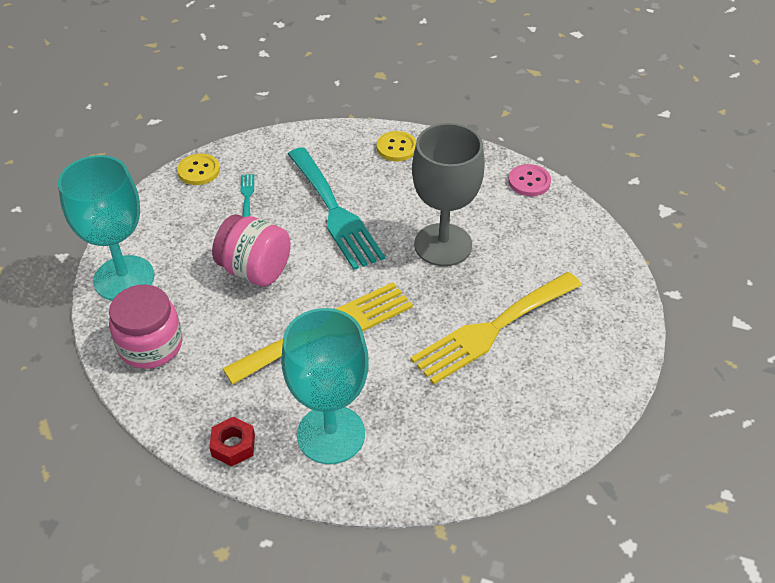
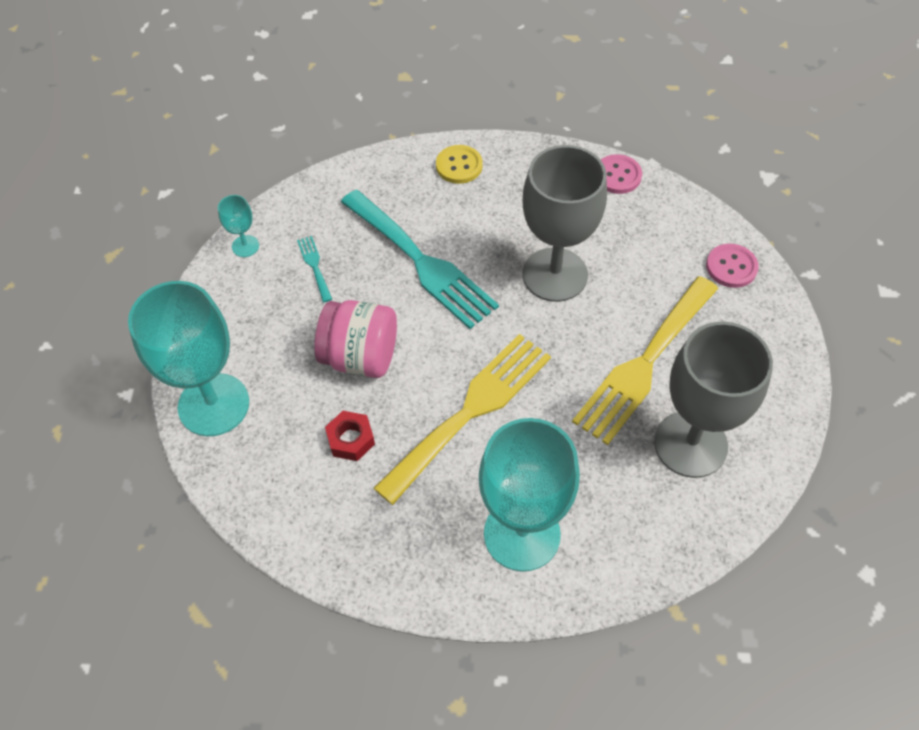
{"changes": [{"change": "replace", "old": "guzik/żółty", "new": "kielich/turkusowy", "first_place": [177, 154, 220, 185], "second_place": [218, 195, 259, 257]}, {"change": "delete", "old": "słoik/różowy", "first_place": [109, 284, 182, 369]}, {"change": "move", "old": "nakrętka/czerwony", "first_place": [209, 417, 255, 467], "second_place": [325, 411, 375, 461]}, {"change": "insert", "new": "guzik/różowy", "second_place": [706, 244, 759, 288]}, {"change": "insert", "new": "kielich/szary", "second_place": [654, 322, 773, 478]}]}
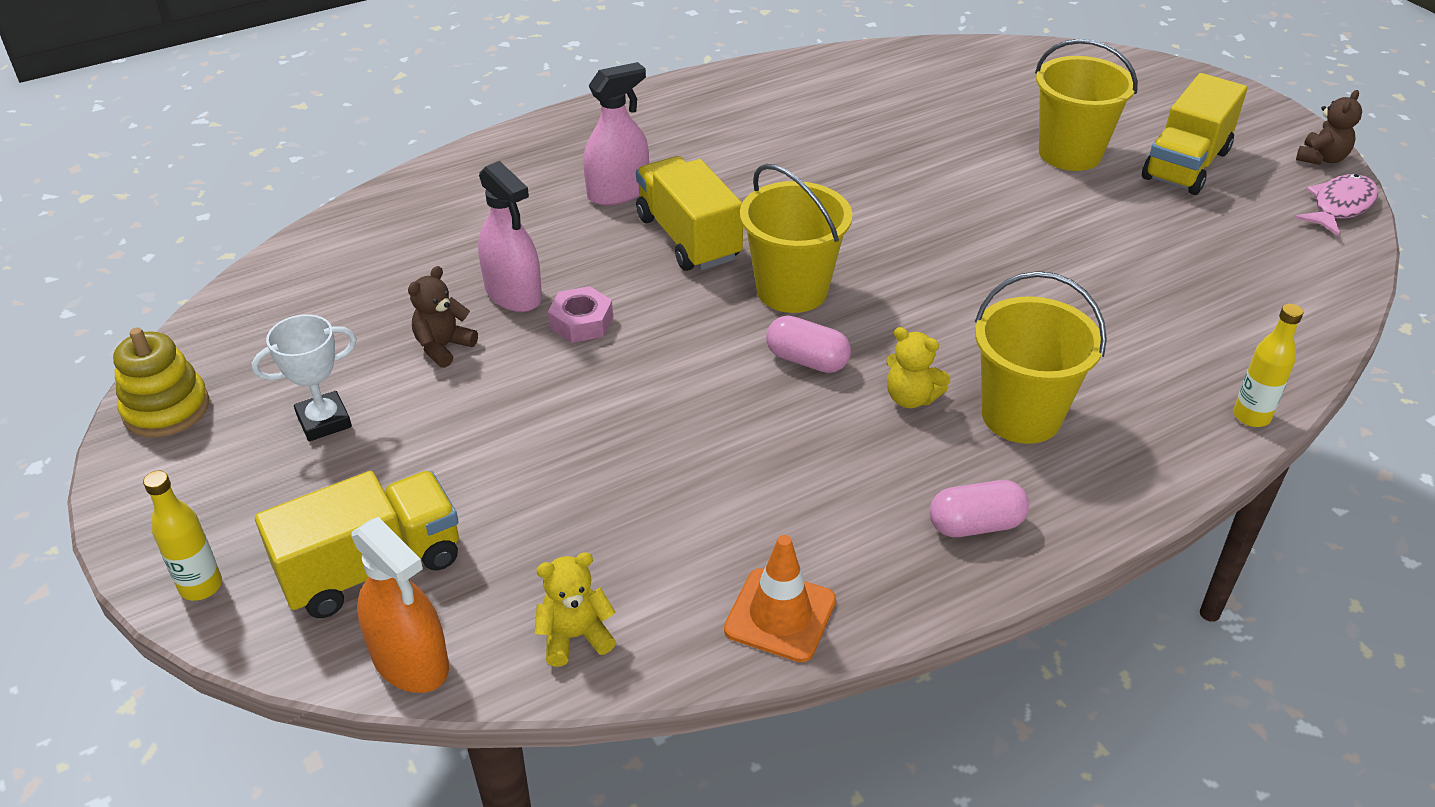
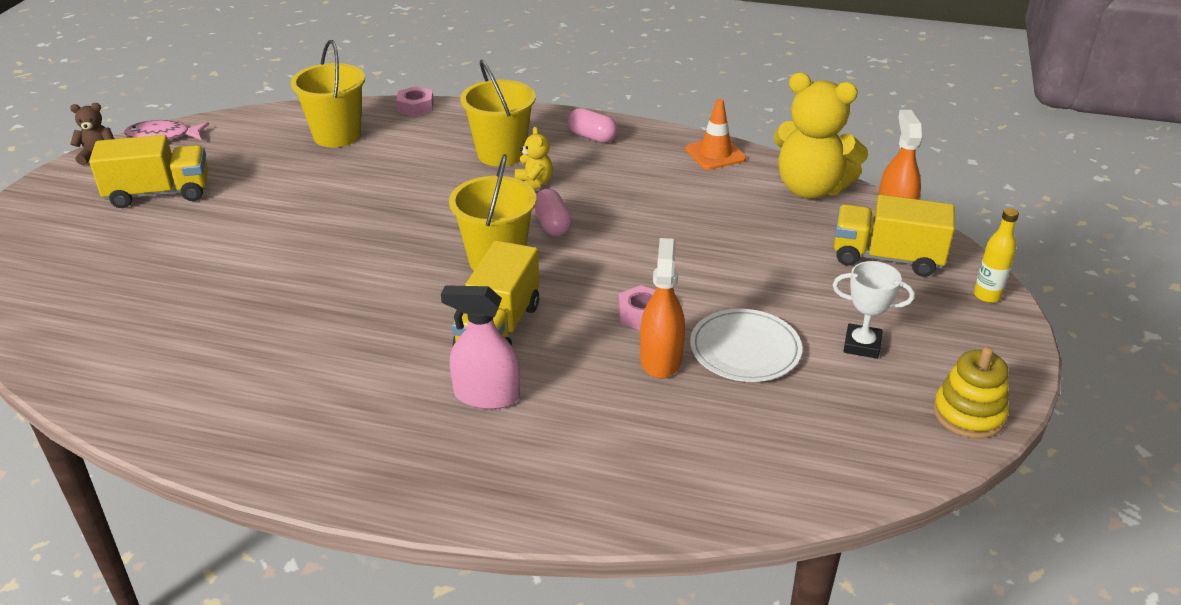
{"changes": [{"change": "move", "old": "wiadro/żółty", "first_place": [1035, 39, 1138, 171], "second_place": [291, 40, 365, 148]}, {"change": "recolor", "old": "spryskiwacz/różowy", "new": "spryskiwacz/pomarańczowy", "first_place": [478, 161, 542, 312], "second_place": [640, 238, 685, 378]}, {"change": "replace", "old": "miś/brązowy", "new": "talerz/biały", "first_place": [408, 266, 478, 368], "second_place": [690, 309, 802, 382]}, {"change": "replace", "old": "butelka/żółty", "new": "nakrętka/różowy", "first_place": [1233, 304, 1304, 427], "second_place": [396, 86, 434, 117]}, {"change": "resize", "old": "miś/żółty", "first_place": [535, 552, 616, 667], "second_place": [774, 73, 869, 199], "factor": 2.16}]}
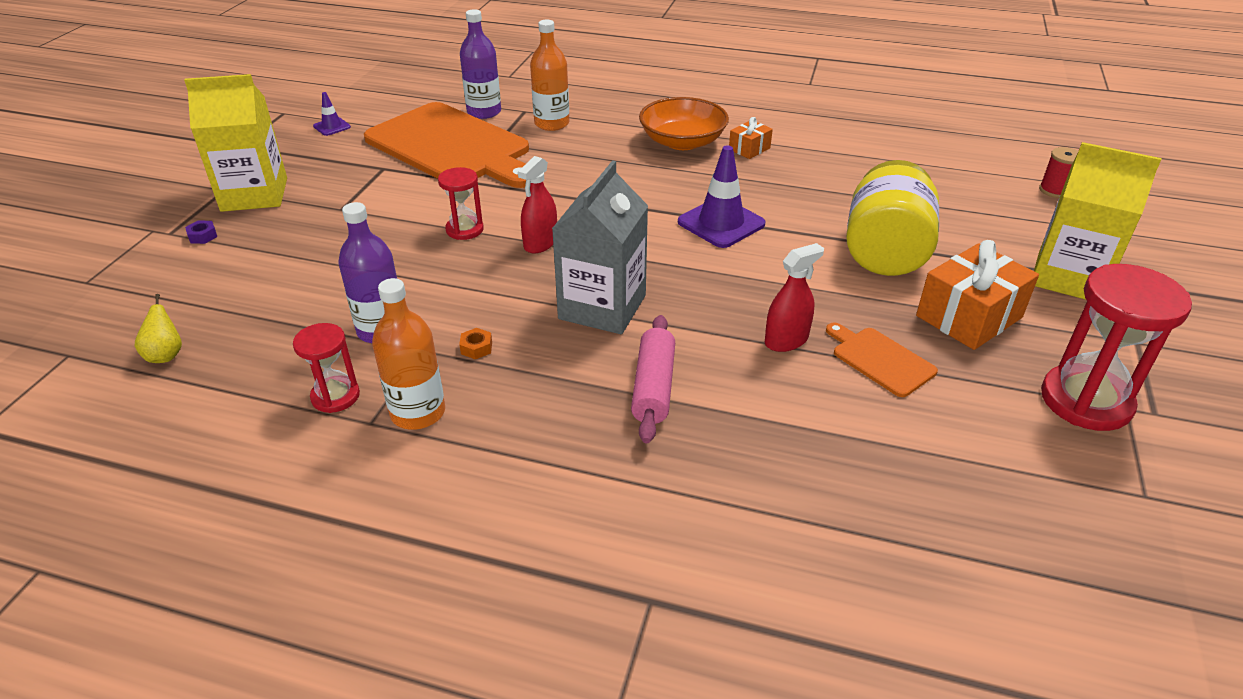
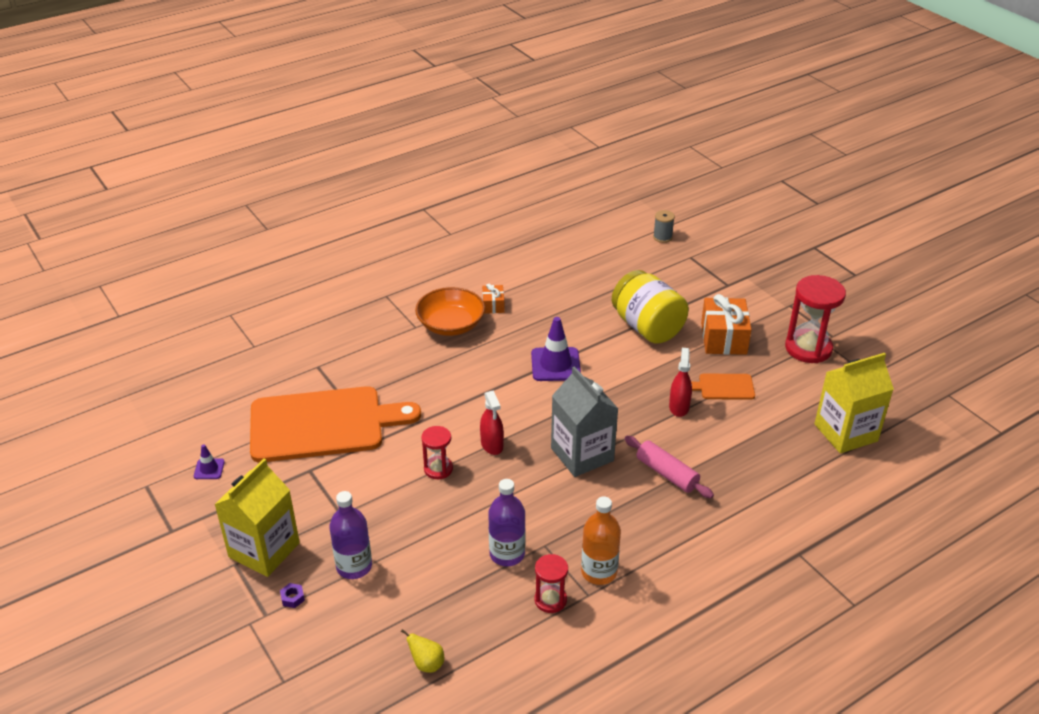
{"changes": [{"change": "move", "old": "butelka/fioletowy", "first_place": [460, 9, 501, 119], "second_place": [329, 491, 372, 579]}, {"change": "delete", "old": "butelka/pomarańczowy", "first_place": [530, 20, 569, 131]}, {"change": "move", "old": "karton mleka/żółty", "first_place": [1034, 142, 1161, 300], "second_place": [814, 353, 894, 453]}, {"change": "recolor", "old": "szpulka/czerwony", "new": "szpulka/szary", "first_place": [1039, 147, 1078, 198], "second_place": [653, 210, 675, 243]}, {"change": "delete", "old": "nakrętka/pomarańczowy", "first_place": [459, 328, 492, 359]}]}
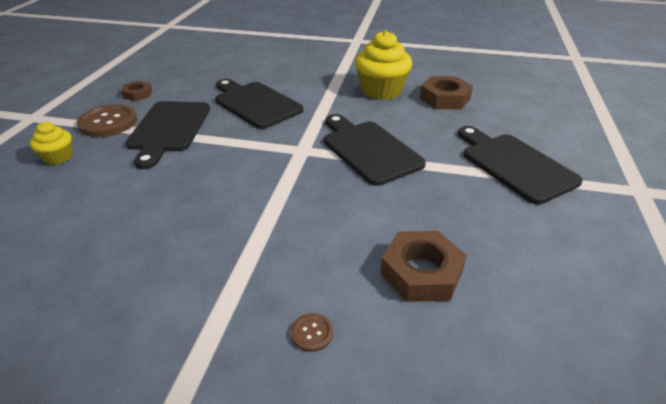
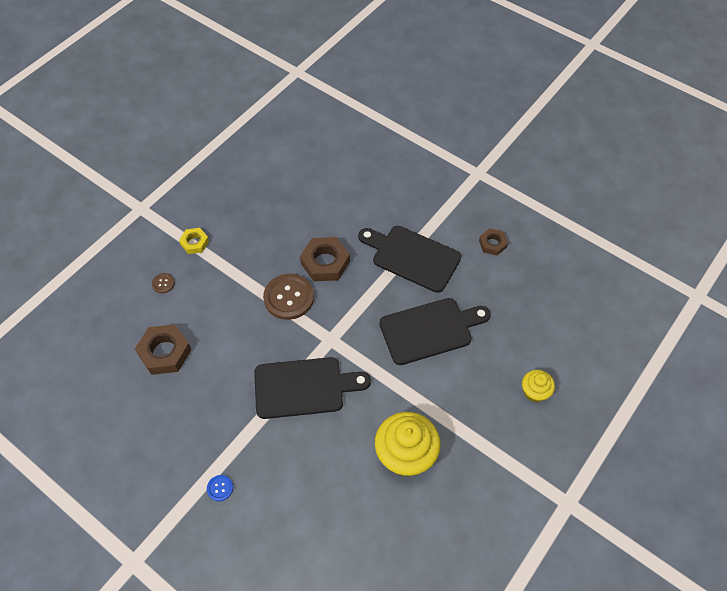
{"changes": [{"change": "move", "old": "nakrętka/brązowy", "first_place": [419, 76, 473, 110], "second_place": [300, 237, 350, 281]}, {"change": "move", "old": "guzik/brązowy", "first_place": [77, 104, 137, 137], "second_place": [263, 274, 314, 320]}, {"change": "move", "old": "muffinka/żółty", "first_place": [30, 122, 72, 165], "second_place": [522, 370, 555, 402]}, {"change": "replace", "old": "deska do krojenia/czarny", "new": "guzik/niebieski", "first_place": [458, 126, 583, 204], "second_place": [207, 475, 233, 501]}, {"change": "insert", "new": "nakrętka/żółty", "second_place": [179, 228, 209, 254]}]}
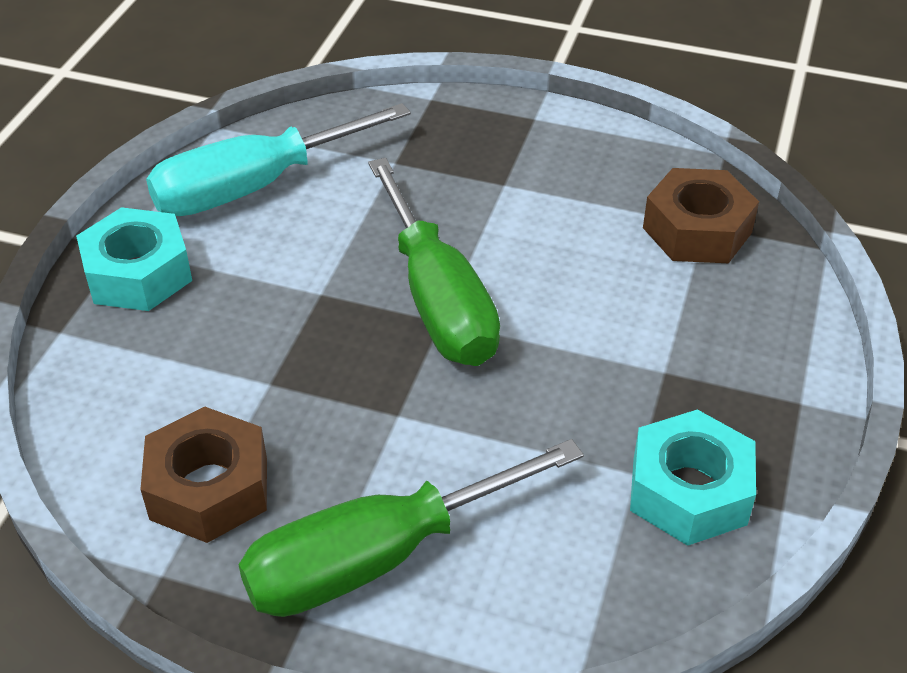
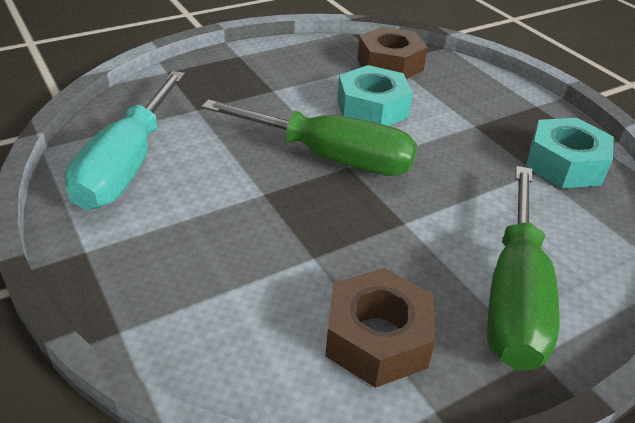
{"changes": [{"change": "move", "old": "nakrętka/turkusowy", "first_place": [76, 207, 192, 311], "second_place": [337, 65, 413, 126]}]}
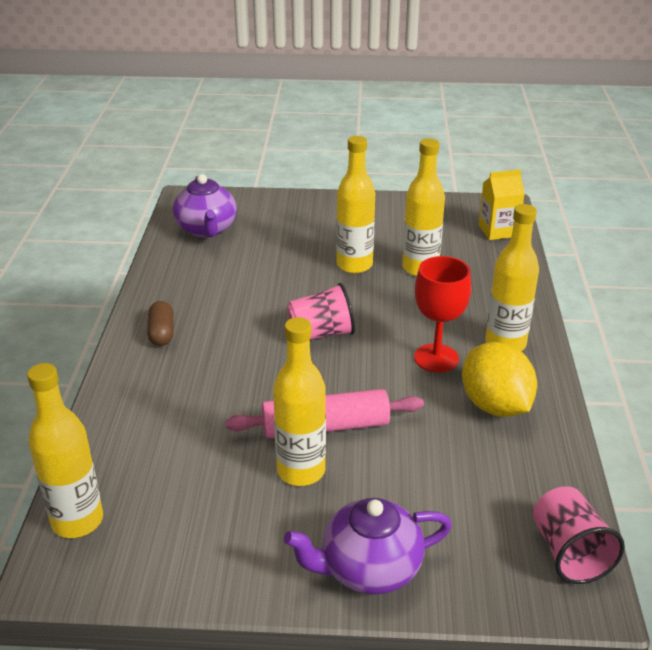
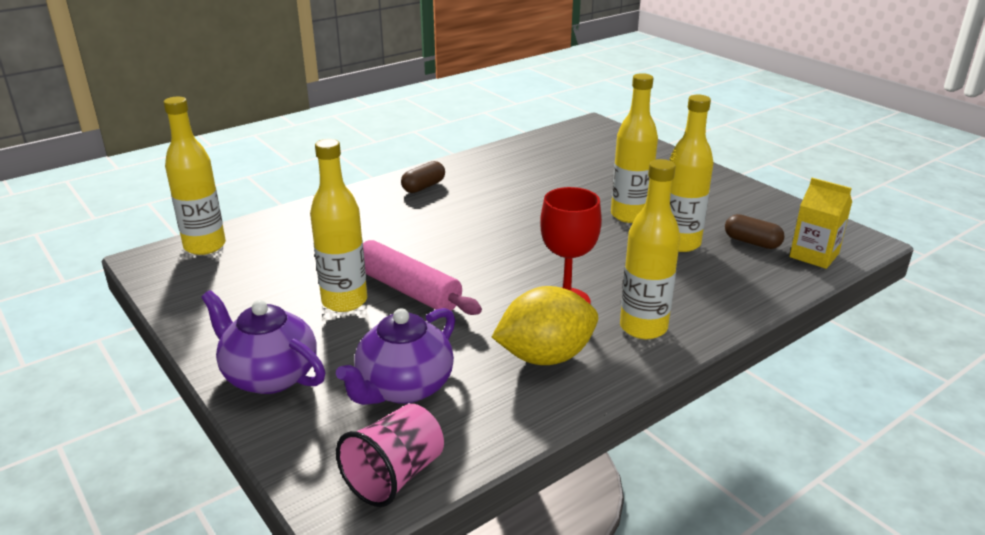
{"changes": [{"change": "move", "old": "imbryk/fioletowy", "first_place": [173, 174, 237, 238], "second_place": [336, 308, 455, 405]}, {"change": "delete", "old": "szklanka/różowy", "first_place": [287, 283, 355, 340]}, {"change": "rotate", "old": "cytryna/żółty", "first_place": [462, 342, 537, 417], "second_place": [492, 286, 598, 365], "degrees": 45}, {"change": "insert", "new": "kapsułka/brązowy", "second_place": [725, 214, 785, 249]}]}
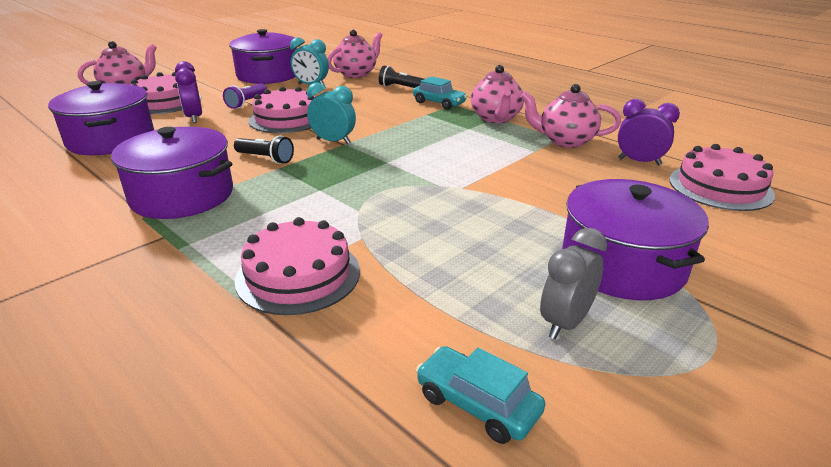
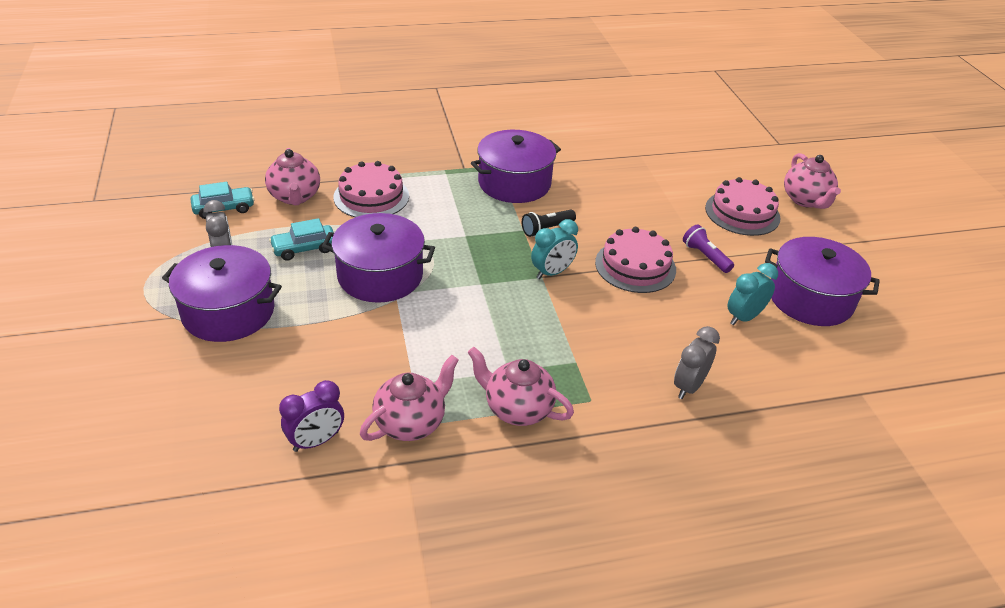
{"changes": [{"change": "move", "old": "imbryk/różowy", "first_place": [327, 30, 383, 78], "second_place": [265, 148, 320, 206]}, {"change": "delete", "old": "budzik/fioletowy", "first_place": [175, 61, 202, 123]}, {"change": "replace", "old": "latarka/czarny", "new": "budzik/szary", "first_place": [379, 66, 424, 88], "second_place": [674, 326, 720, 399]}, {"change": "move", "old": "samochód/turkusowy", "first_place": [413, 76, 467, 110], "second_place": [269, 218, 334, 261]}, {"change": "move", "old": "garnek/fioletowy", "first_place": [48, 81, 154, 155], "second_place": [322, 213, 435, 303]}, {"change": "delete", "old": "tort/różowy", "first_place": [669, 144, 775, 211]}]}
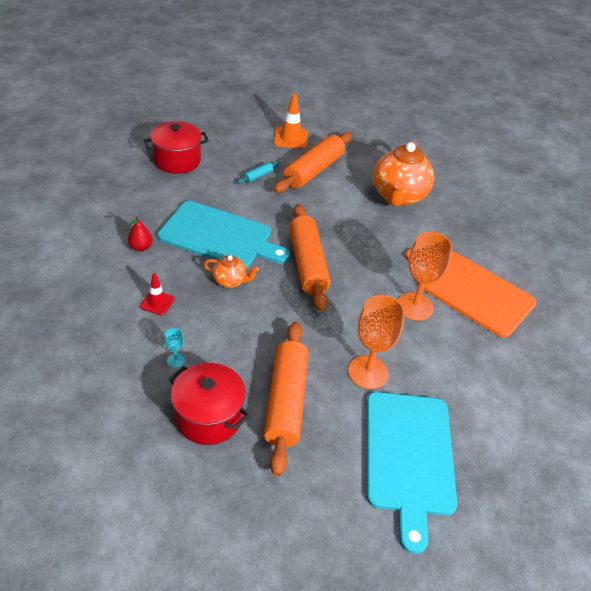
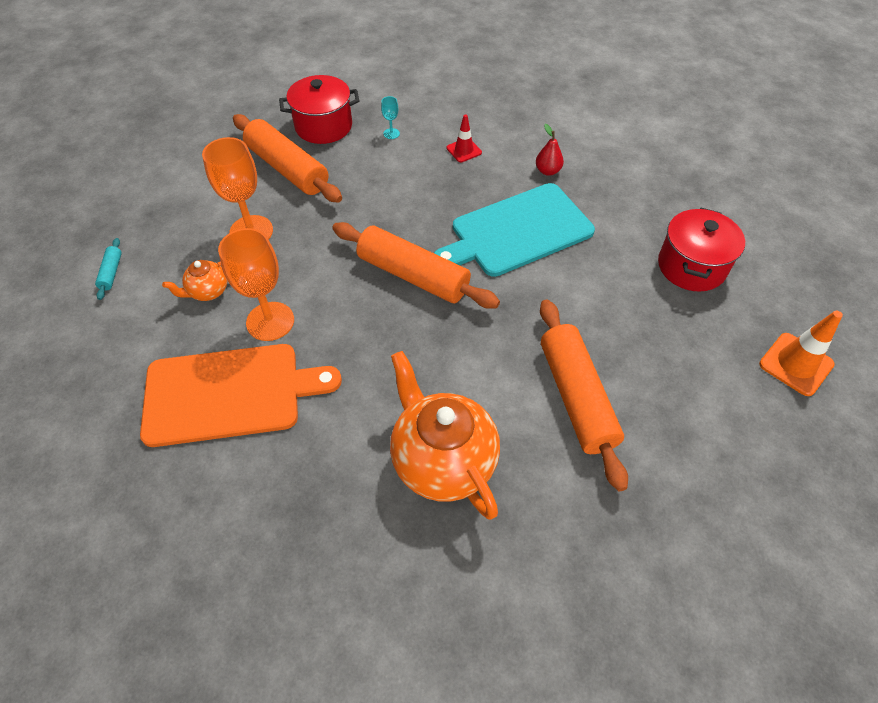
{"changes": [{"change": "move", "old": "pachołek/pomarańczowy", "first_place": [274, 94, 308, 149], "second_place": [759, 311, 843, 396]}, {"change": "move", "old": "wałek do ciasta/turkusowy", "first_place": [237, 162, 279, 184], "second_place": [95, 238, 122, 300]}, {"change": "move", "old": "imbryk/pomarańczowy", "first_place": [204, 255, 259, 288], "second_place": [162, 260, 227, 301]}, {"change": "delete", "old": "deska do krojenia/turkusowy", "first_place": [367, 392, 457, 554]}]}
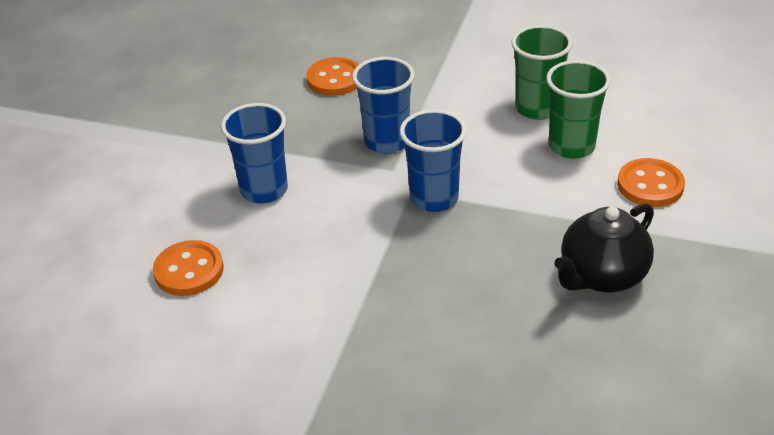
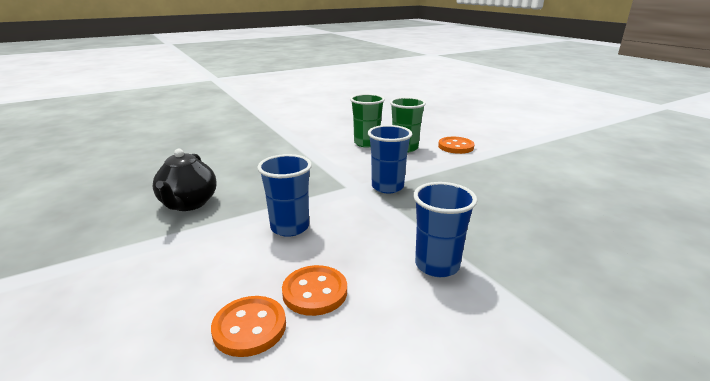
{"changes": [{"change": "move", "old": "guzik/pomarańczowy", "first_place": [306, 57, 359, 96], "second_place": [211, 296, 286, 357]}, {"change": "move", "old": "szklanka/niebieski", "first_place": [352, 57, 415, 154], "second_place": [413, 182, 477, 277]}, {"change": "move", "old": "imbryk/czarny", "first_place": [554, 203, 654, 293], "second_place": [153, 149, 217, 211]}]}
